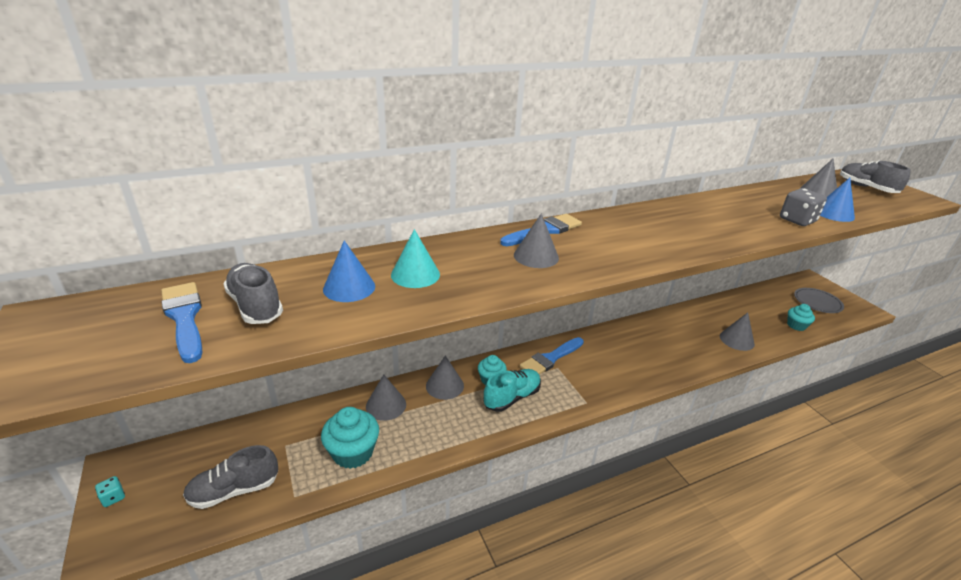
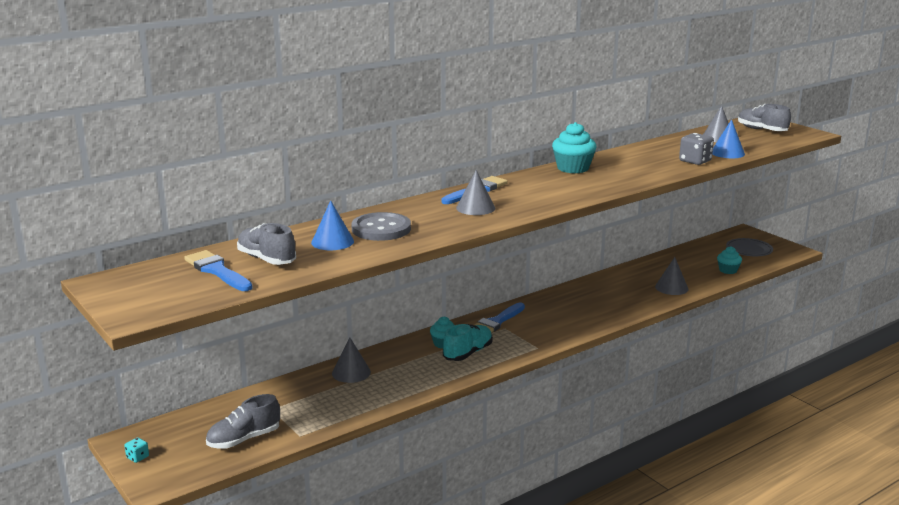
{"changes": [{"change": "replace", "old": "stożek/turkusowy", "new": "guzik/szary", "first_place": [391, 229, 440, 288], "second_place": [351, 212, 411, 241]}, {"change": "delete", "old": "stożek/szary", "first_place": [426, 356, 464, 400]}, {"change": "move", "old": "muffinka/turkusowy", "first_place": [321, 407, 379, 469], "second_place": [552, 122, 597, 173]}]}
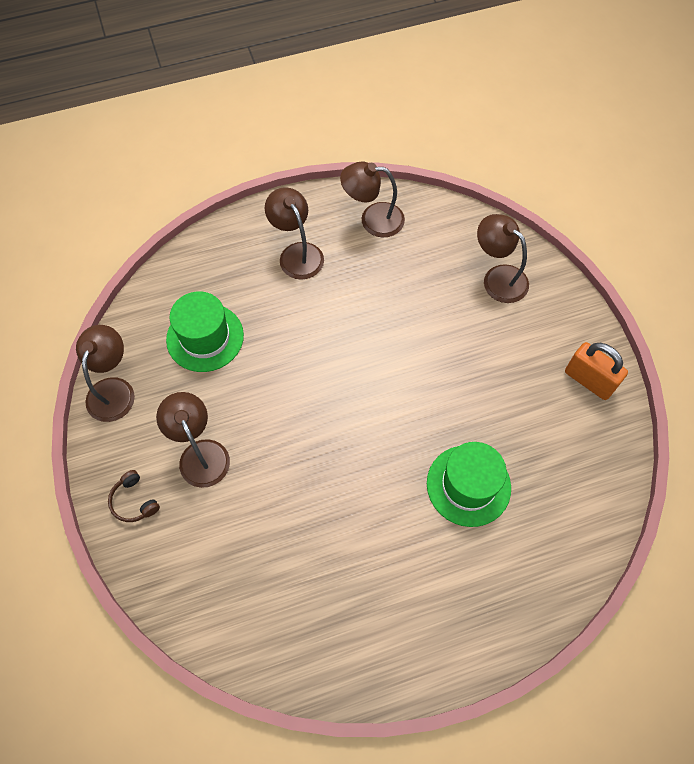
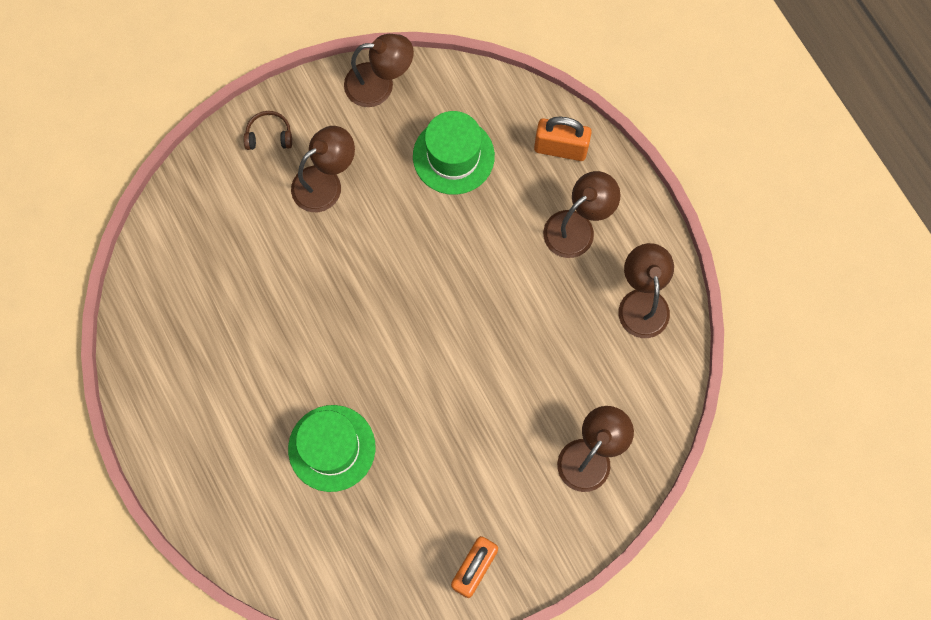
{"changes": [{"change": "rotate", "old": "słuchawki/brązowy", "first_place": [108, 470, 160, 522], "second_place": [244, 111, 292, 150], "degrees": 45}, {"change": "insert", "new": "kłódka/pomarańczowy", "second_place": [534, 117, 592, 161]}]}
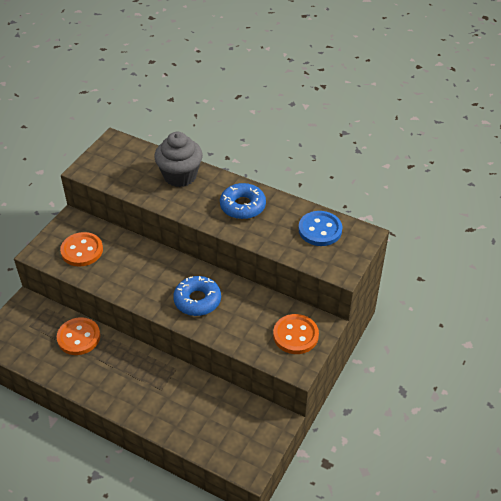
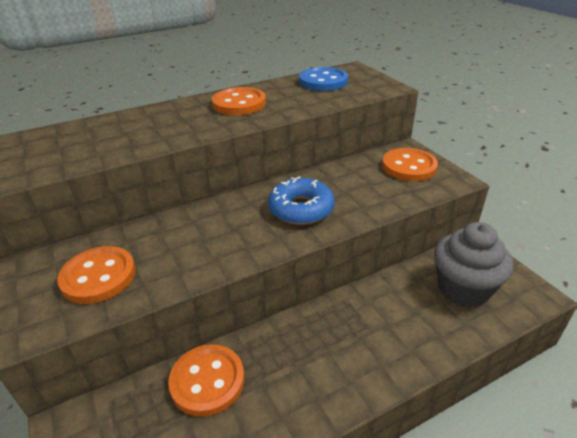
{"changes": [{"change": "move", "old": "muffinka/szary", "first_place": [154, 132, 203, 187], "second_place": [434, 222, 513, 308]}, {"change": "replace", "old": "donut/niebieski", "new": "guzik/pomarańczowy", "first_place": [220, 183, 266, 219], "second_place": [212, 87, 266, 115]}]}
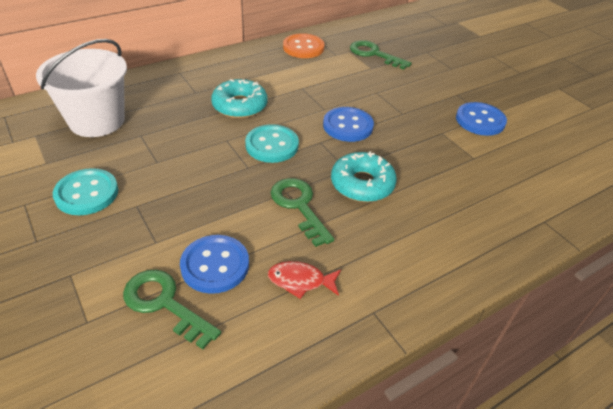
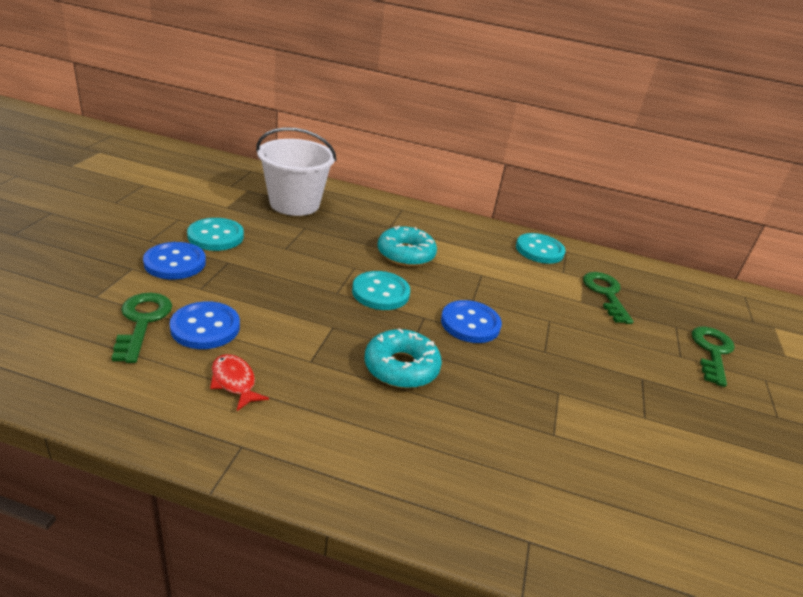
{"changes": [{"change": "recolor", "old": "guzik/pomarańczowy", "new": "guzik/turkusowy", "first_place": [283, 33, 324, 58], "second_place": [516, 233, 566, 264]}, {"change": "move", "old": "guzik/niebieski", "first_place": [456, 102, 507, 136], "second_place": [143, 242, 206, 279]}, {"change": "move", "old": "klucz/zielony", "first_place": [271, 178, 334, 247], "second_place": [692, 326, 735, 387]}]}
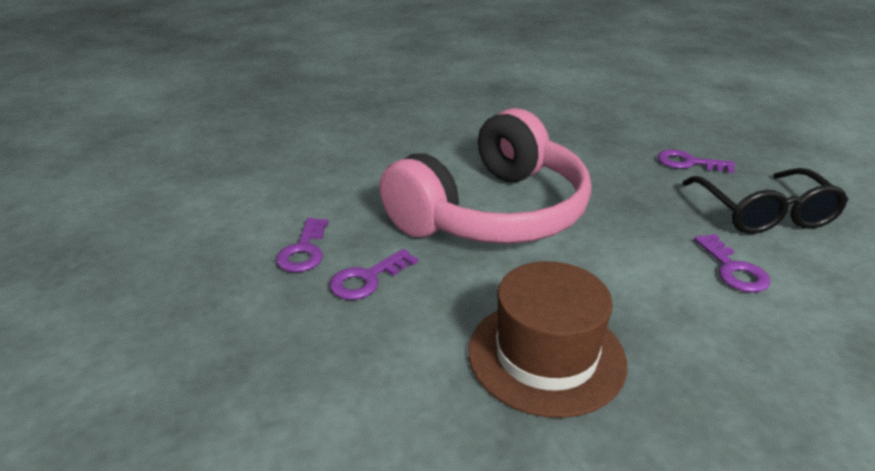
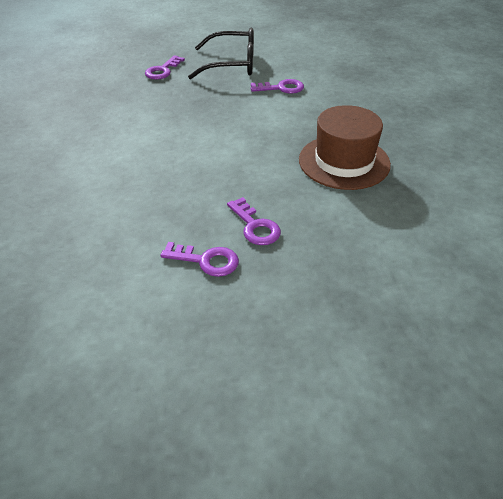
{"changes": [{"change": "delete", "old": "słuchawki/różowy", "first_place": [379, 108, 591, 244]}]}
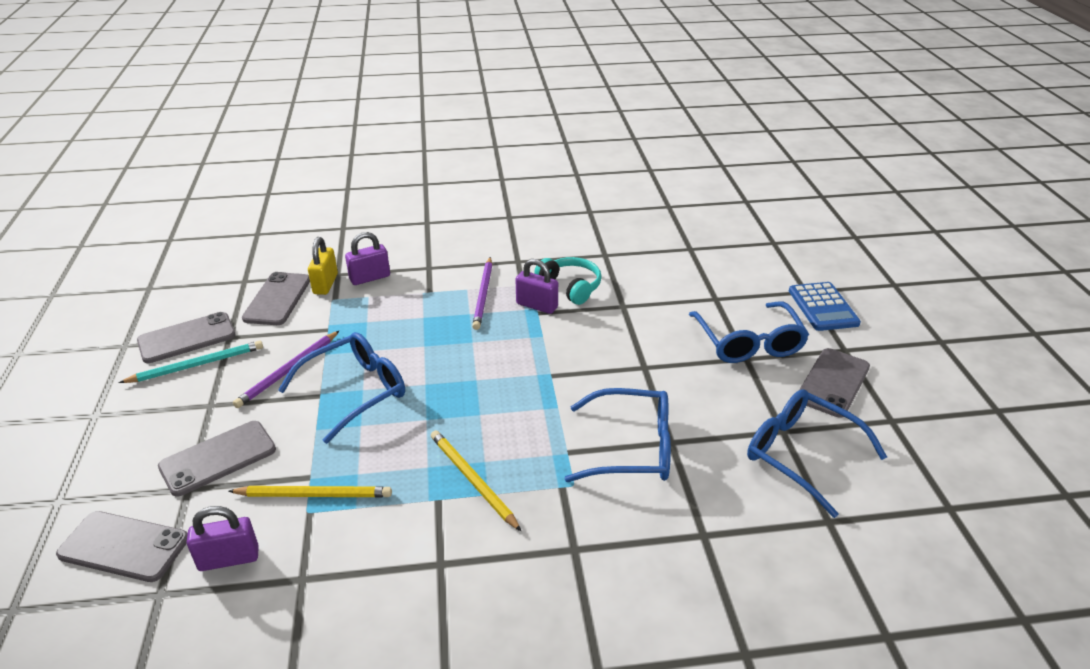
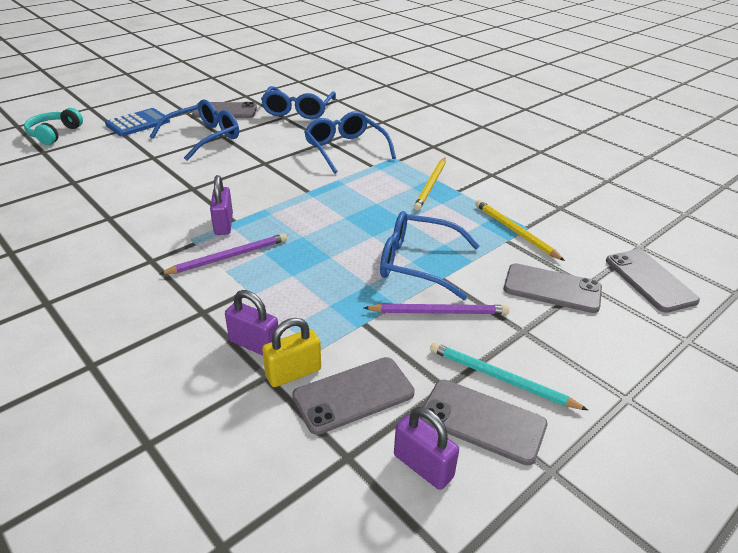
{"changes": [{"change": "move", "old": "słuchawki/turkusowy", "first_place": [534, 257, 602, 305], "second_place": [24, 108, 83, 145]}, {"change": "move", "old": "kłódka/fioletowy", "first_place": [187, 506, 259, 571], "second_place": [394, 407, 459, 490]}]}
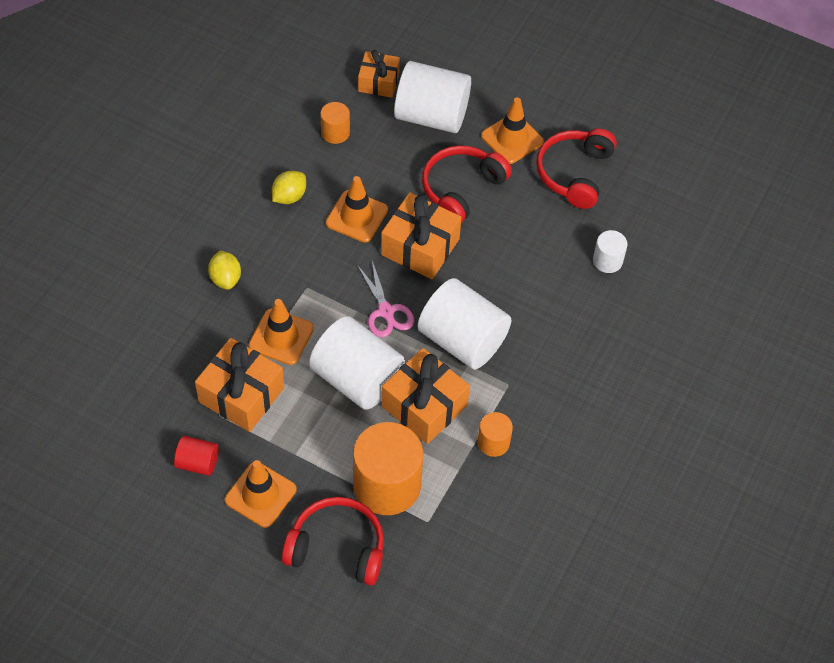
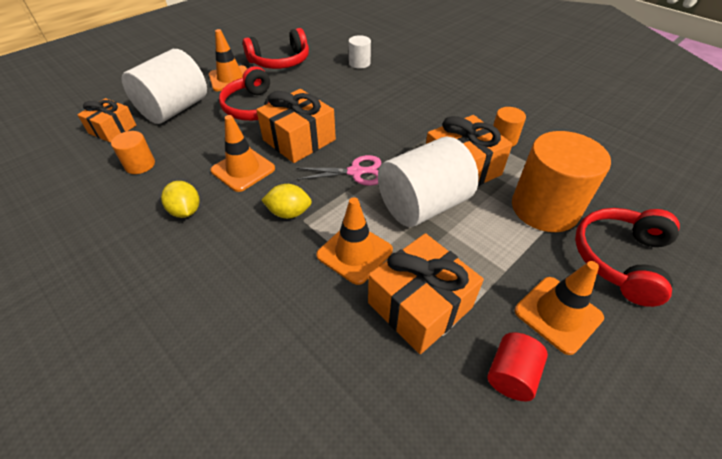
{"changes": [{"change": "rotate", "old": "słuchawki/czerwony", "first_place": [536, 128, 617, 209], "second_place": [243, 28, 309, 69], "degrees": -60}, {"change": "move", "old": "cytryna/żółty", "first_place": [208, 250, 241, 290], "second_place": [261, 184, 312, 219]}, {"change": "delete", "old": "walec/biały", "first_place": [418, 278, 512, 369]}]}
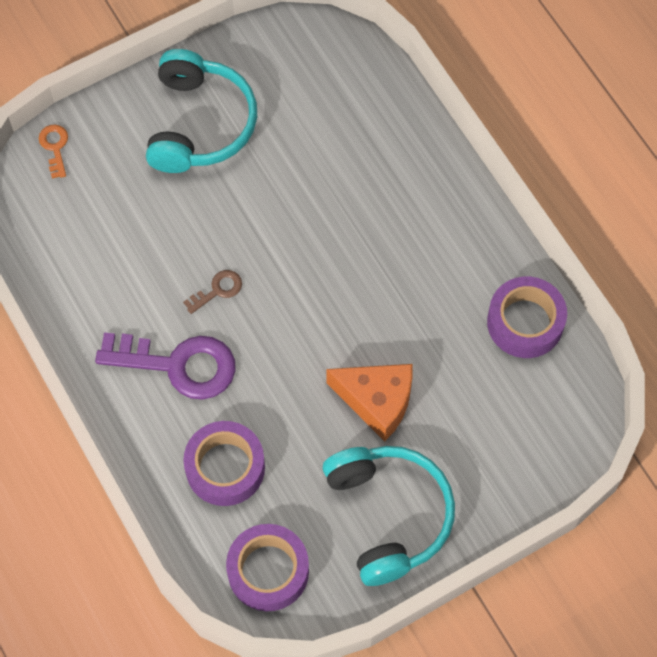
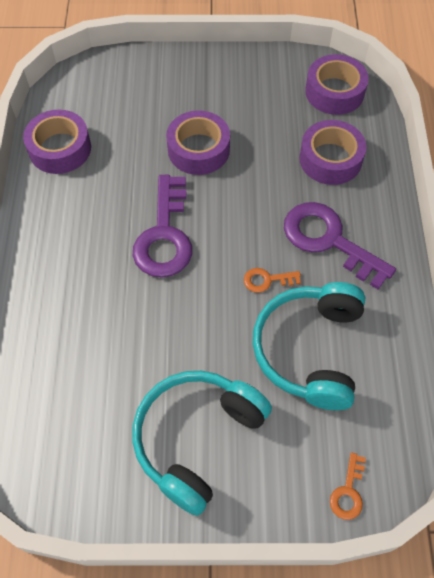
{"changes": [{"change": "recolor", "old": "klucz/brązowy", "new": "klucz/pomarańczowy", "first_place": [183, 270, 242, 314], "second_place": [244, 268, 301, 293]}, {"change": "replace", "old": "ser/pomarańczowy", "new": "taśma klejąca/fioletowy", "first_place": [327, 364, 412, 441], "second_place": [166, 110, 230, 175]}, {"change": "move", "old": "słuchawki/turkusowy", "first_place": [323, 446, 455, 586], "second_place": [253, 282, 365, 410]}, {"change": "insert", "new": "klucz/fioletowy", "second_place": [133, 175, 192, 278]}]}
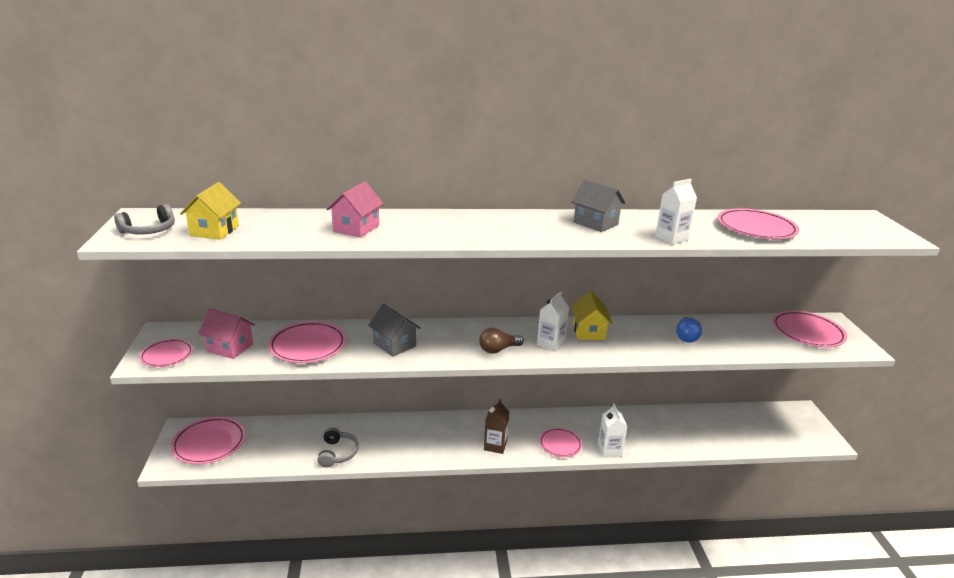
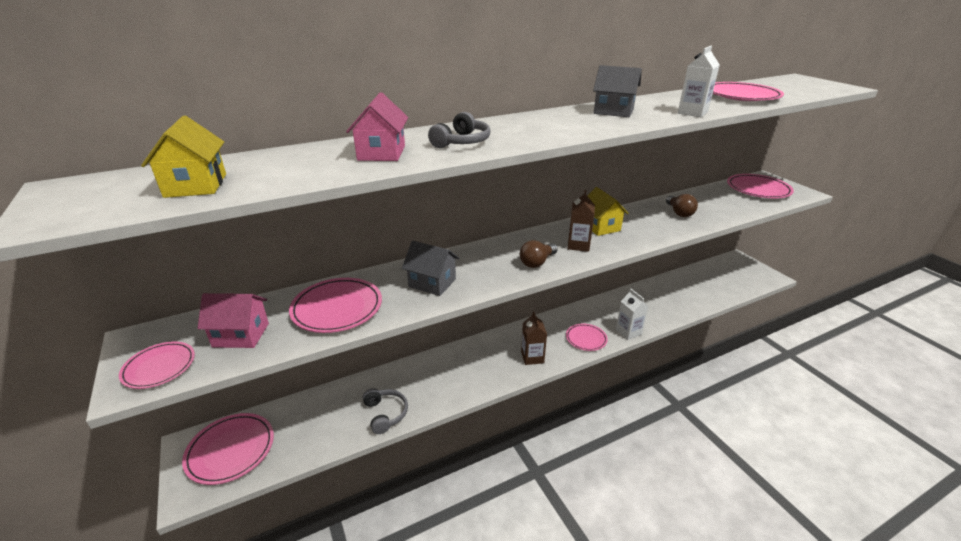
{"changes": [{"change": "move", "old": "słuchawki/szary", "first_place": [114, 204, 175, 235], "second_place": [428, 112, 491, 148]}, {"change": "recolor", "old": "karton mleka/biały", "new": "karton mleka/brązowy", "first_place": [537, 292, 569, 352], "second_place": [567, 190, 595, 252]}, {"change": "recolor", "old": "żarówka/niebieski", "new": "żarówka/brązowy", "first_place": [676, 317, 702, 343], "second_place": [666, 194, 698, 217]}]}
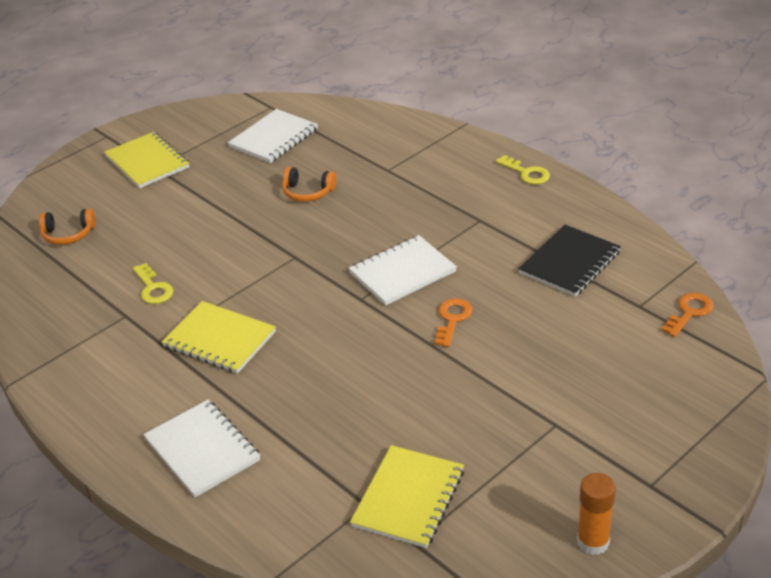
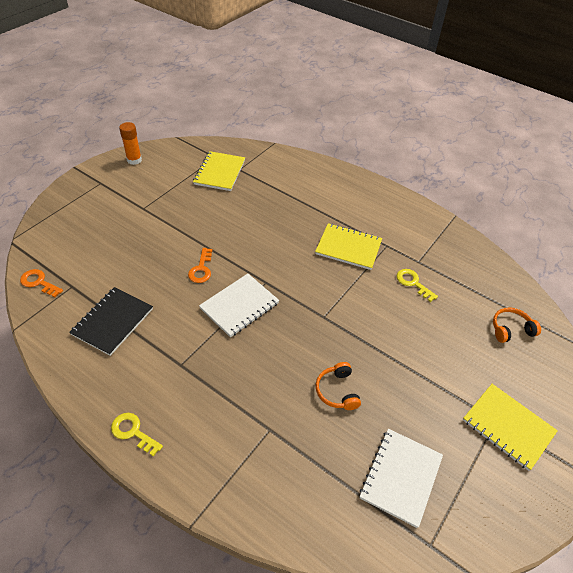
{"changes": [{"change": "rotate", "old": "słuchawki/pomarańczowy", "first_place": [282, 167, 336, 202], "second_place": [316, 362, 361, 410], "degrees": -105}, {"change": "rotate", "old": "klucz/pomarańczowy", "first_place": [662, 293, 714, 337], "second_place": [20, 269, 63, 297], "degrees": 90}, {"change": "delete", "old": "zeszyt/biały", "first_place": [143, 400, 261, 498]}]}
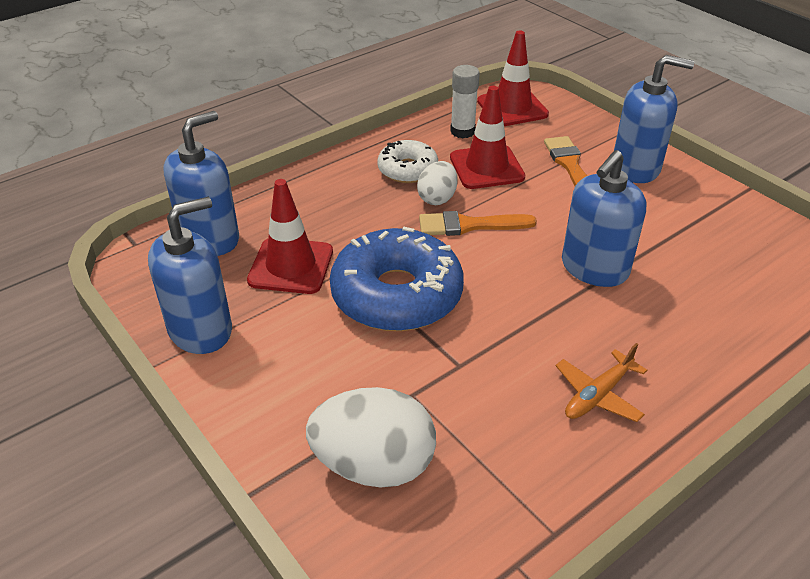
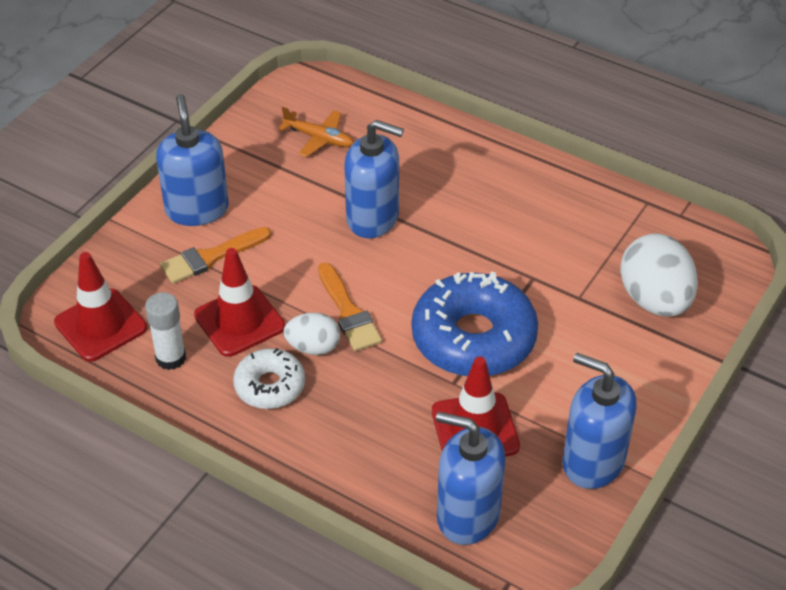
{"changes": [{"change": "move", "old": "samolot/pomarańczowy", "first_place": [556, 343, 647, 422], "second_place": [278, 107, 354, 157]}]}
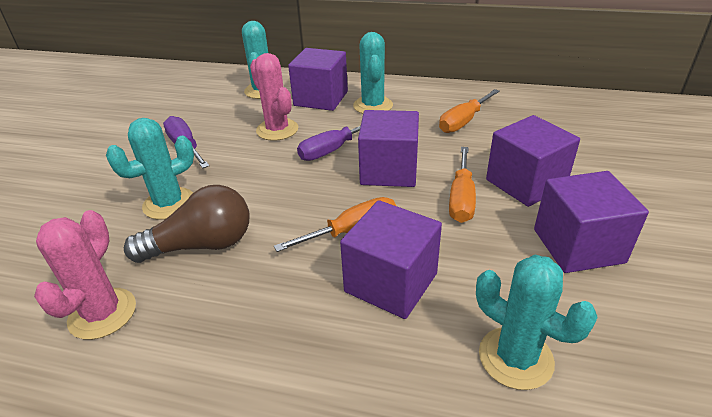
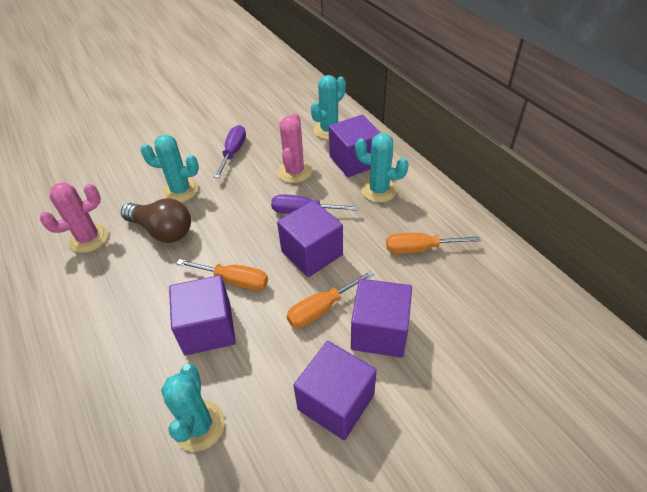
{"changes": [{"change": "rotate", "old": "kaktus/turkusowy", "first_place": [353, 32, 393, 114], "second_place": [355, 133, 409, 202], "degrees": 75}]}
